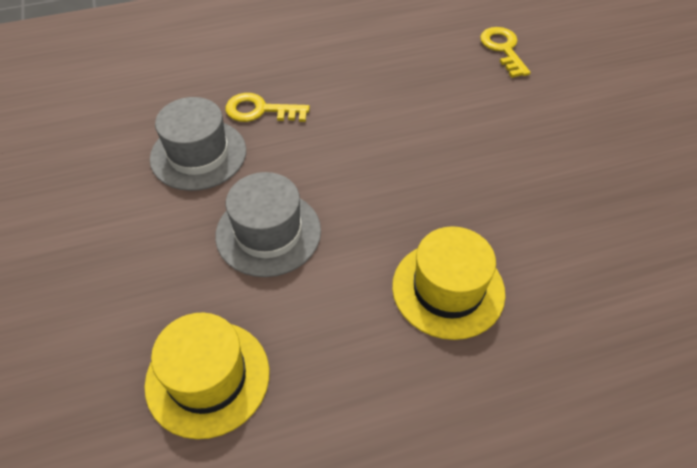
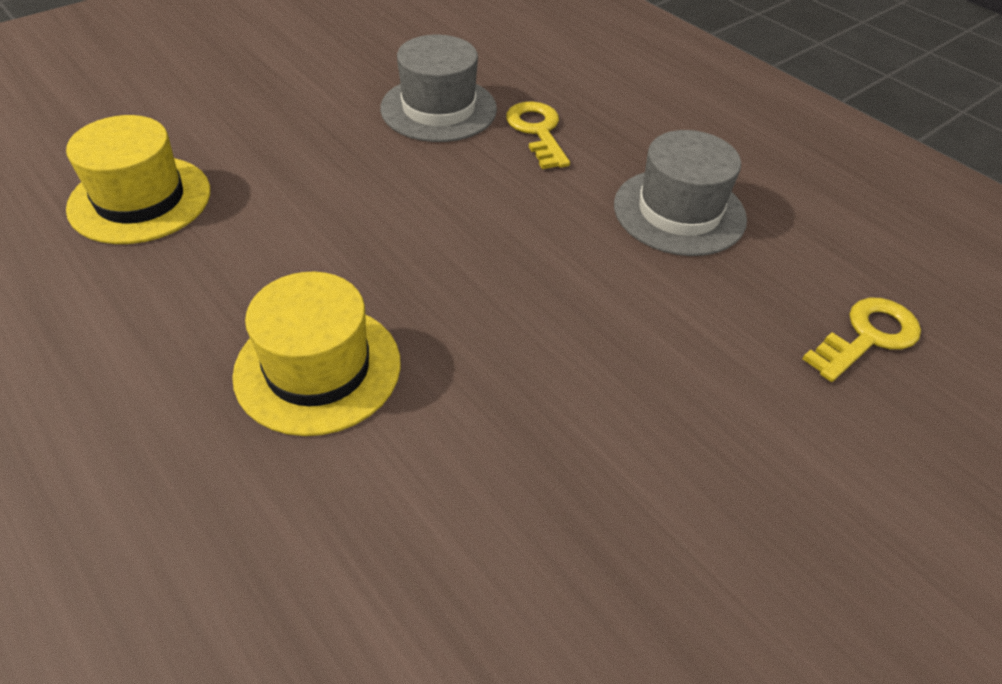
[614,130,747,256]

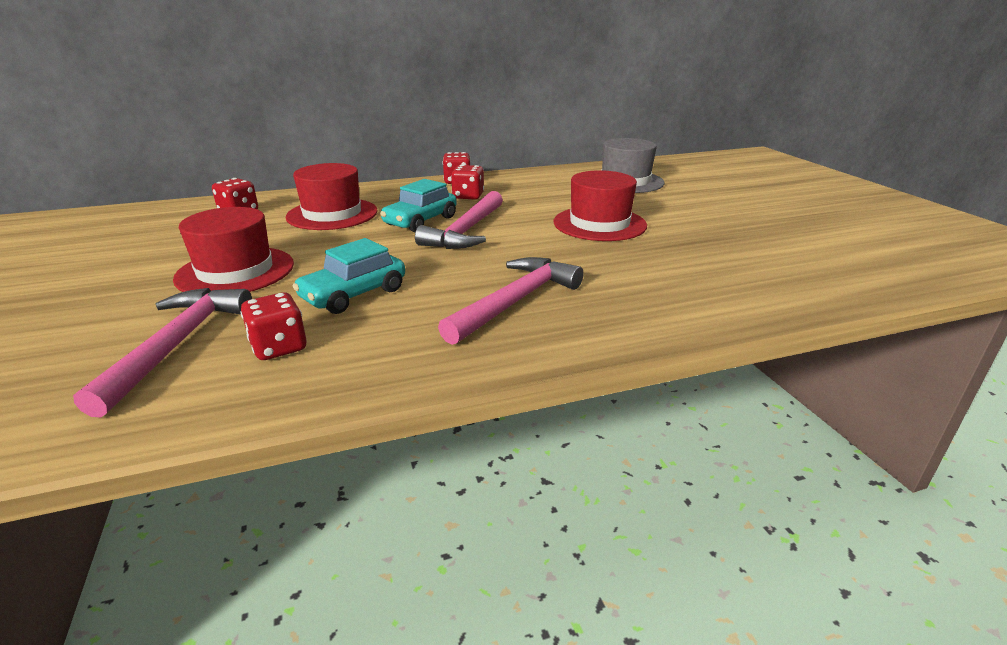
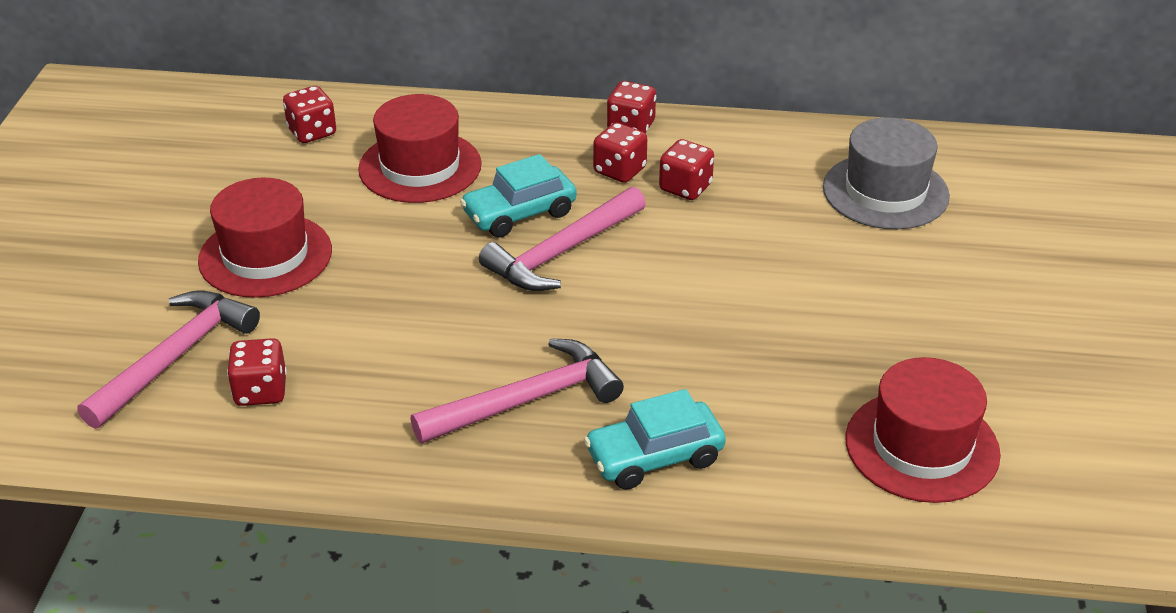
[845,357,1001,503]
[584,389,726,490]
[659,139,714,200]

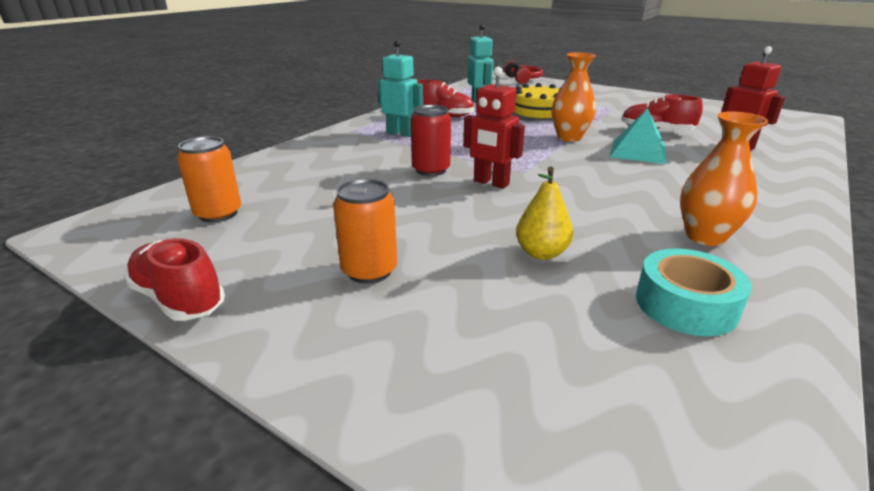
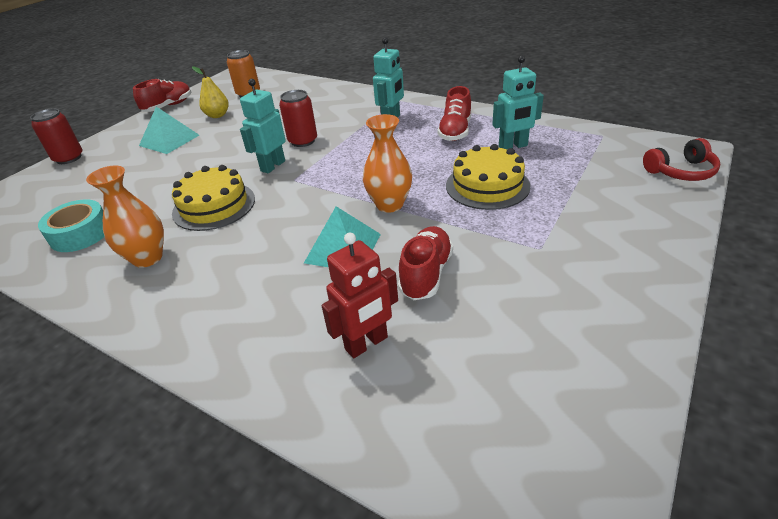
[240,79,286,173]
[192,66,229,118]
[139,107,199,154]
[30,108,83,164]
[172,165,255,231]

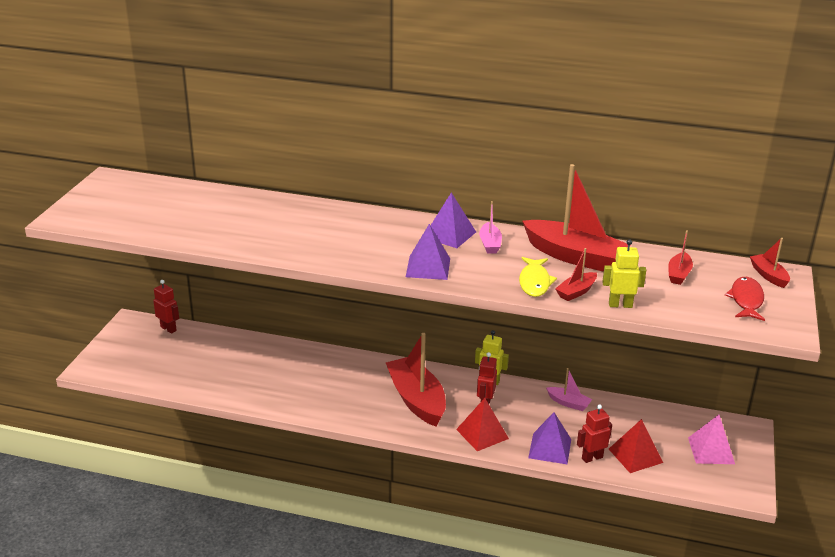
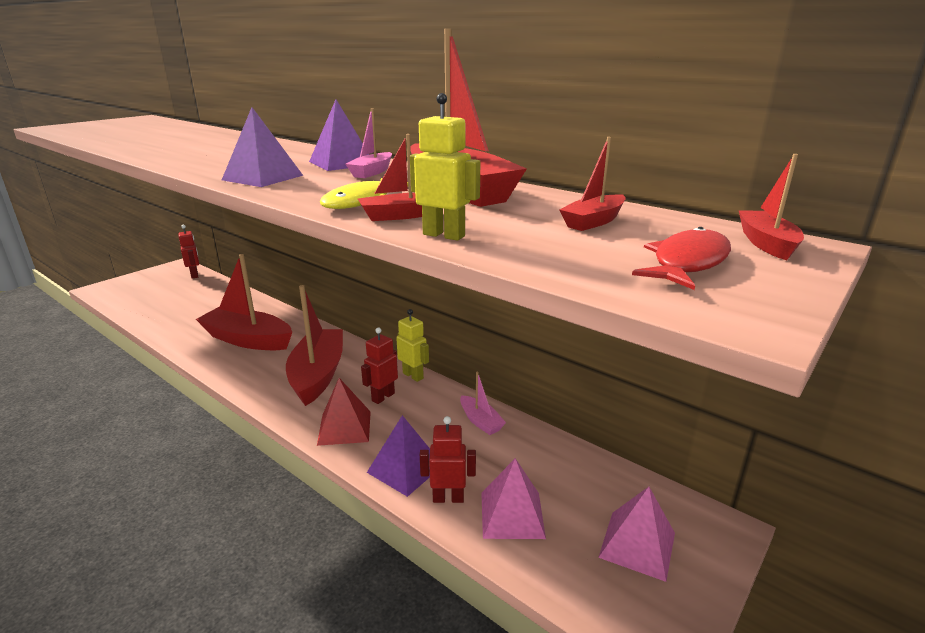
[481,458,546,539]
[196,254,292,350]

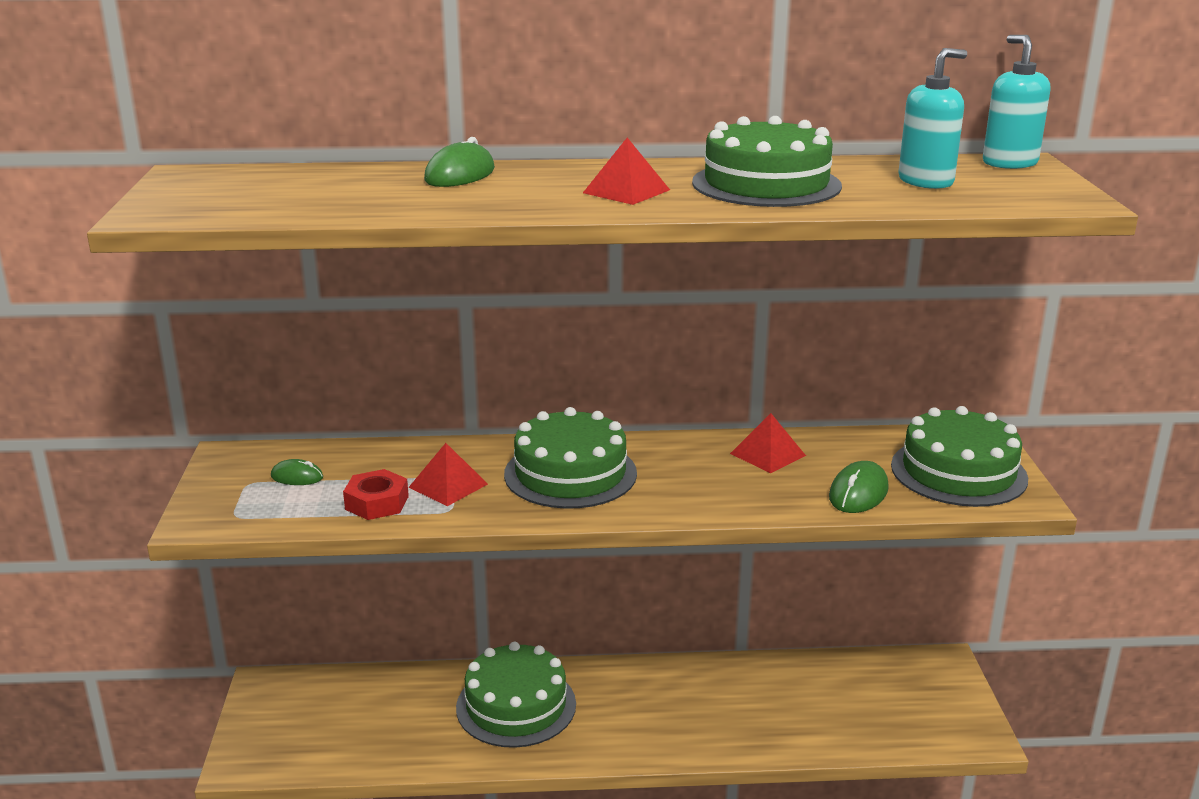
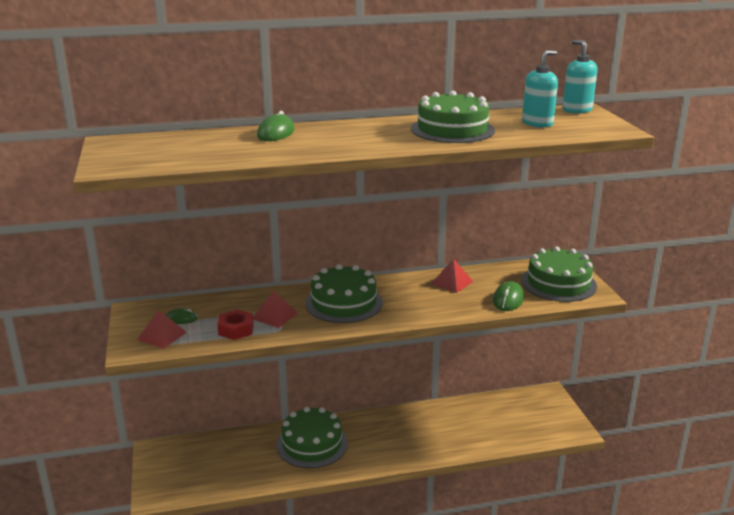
[137,310,187,349]

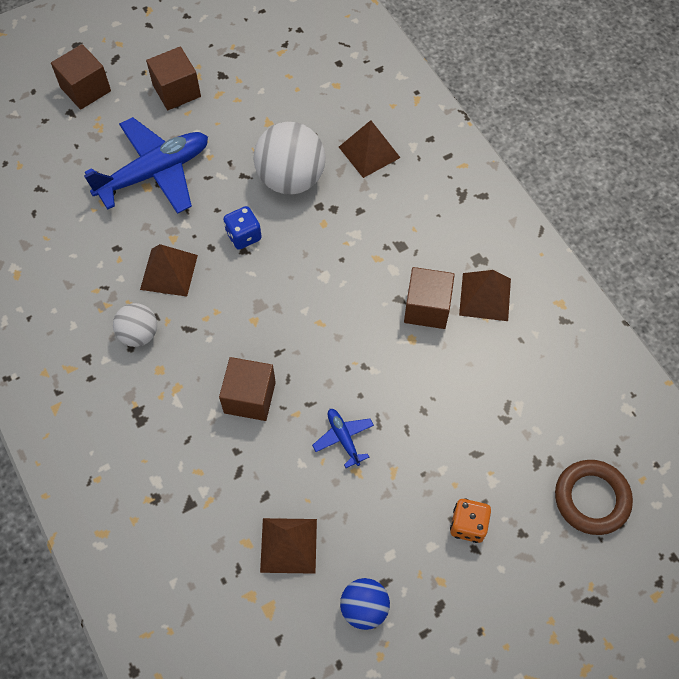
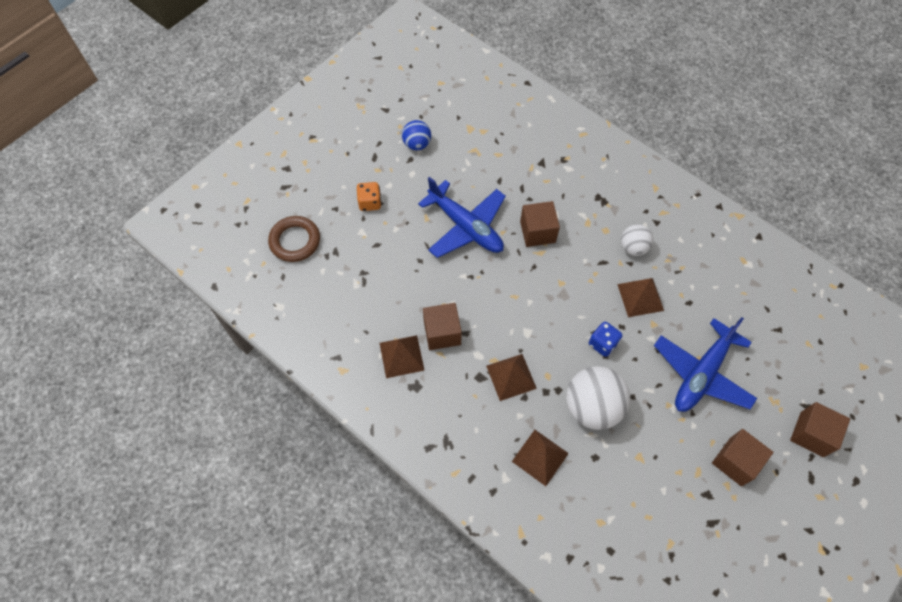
[418,177,506,258]
[486,354,537,401]

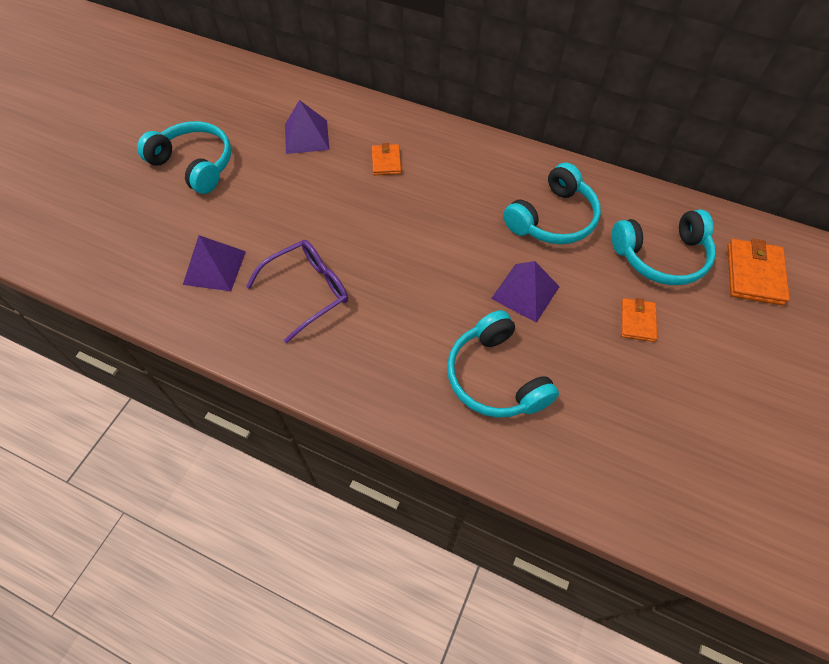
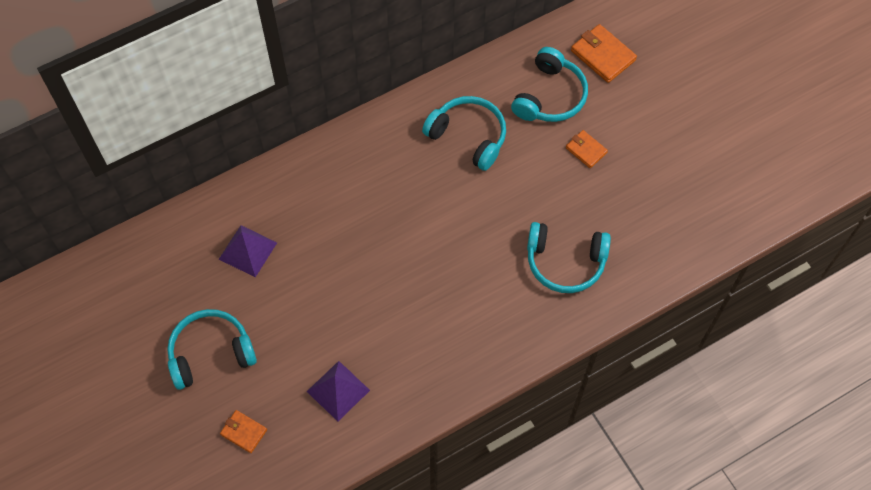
[220,410,267,453]
[422,96,506,171]
[246,240,348,343] (first image)
[491,261,560,323] (first image)

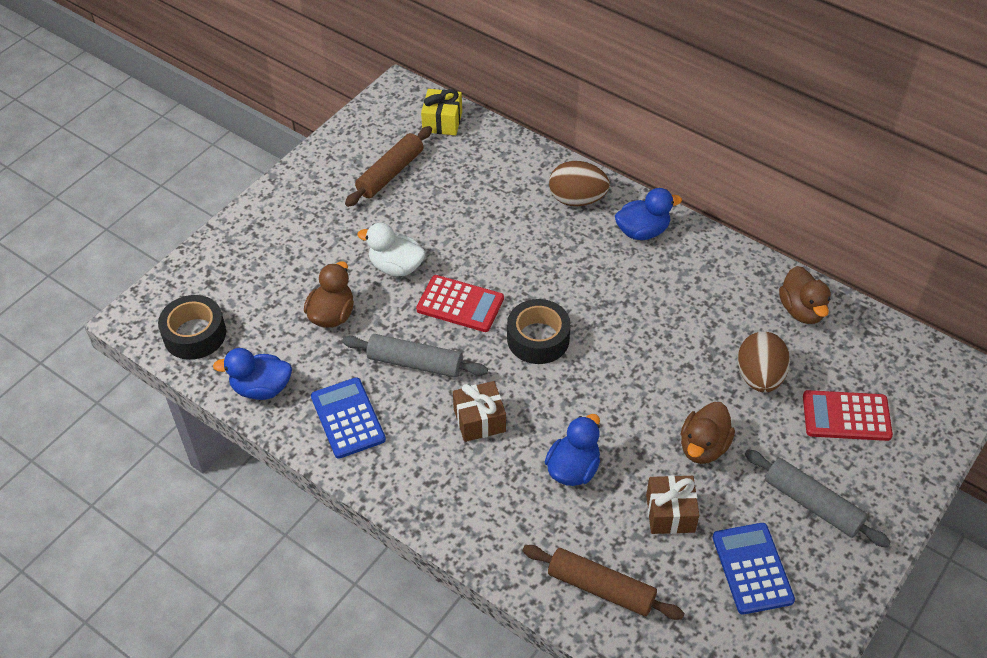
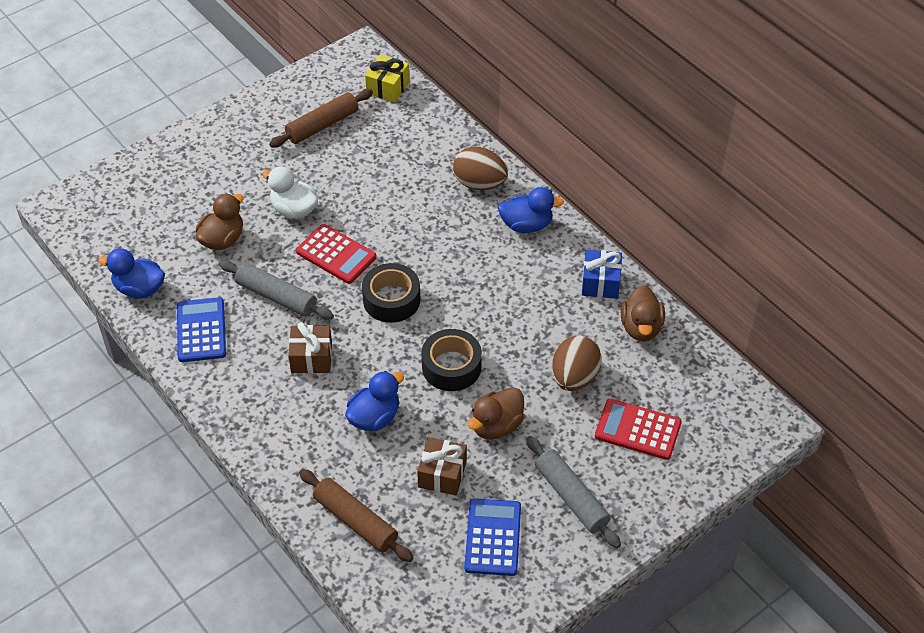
[421,329,482,391]
[582,249,622,299]

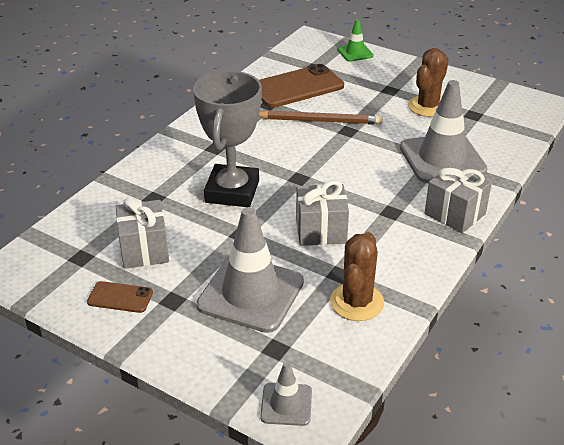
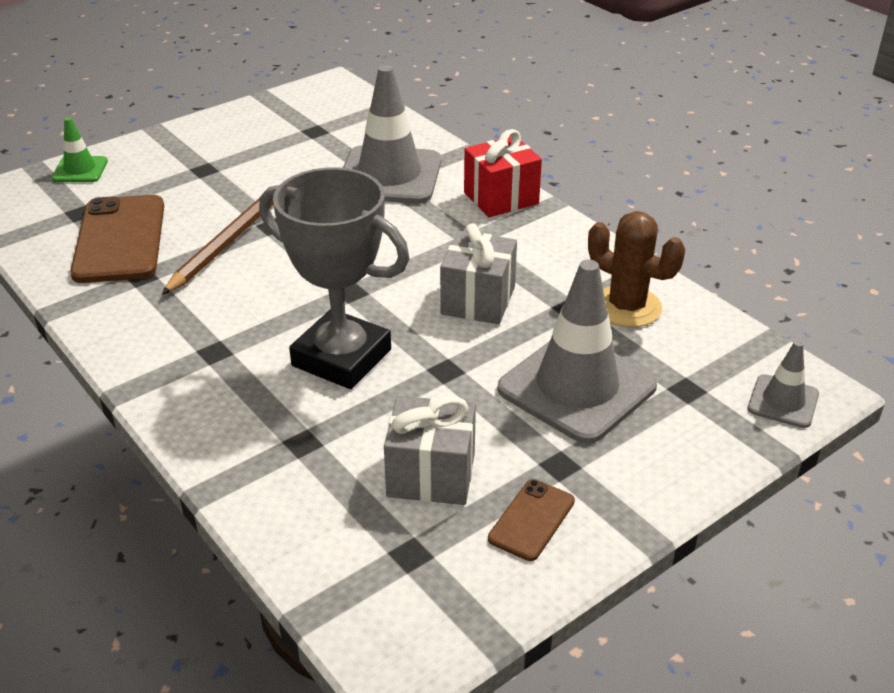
[408,48,449,117] (first image)
[464,129,542,217]

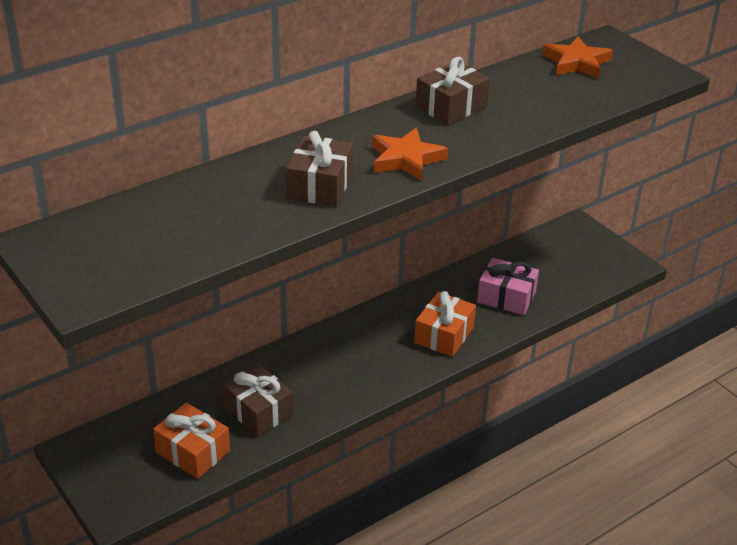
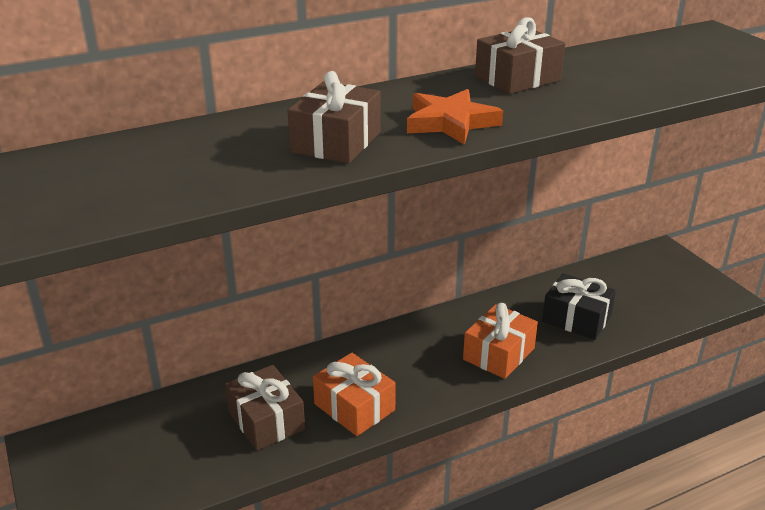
[543,36,613,79] (first image)
[542,273,616,340]
[313,353,396,436]

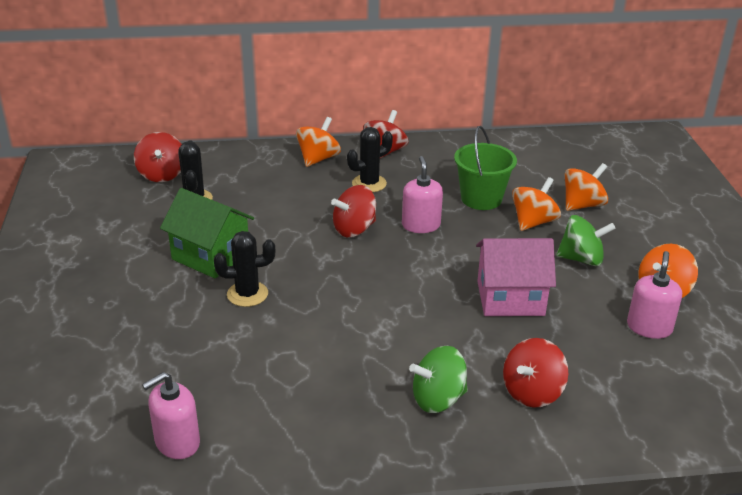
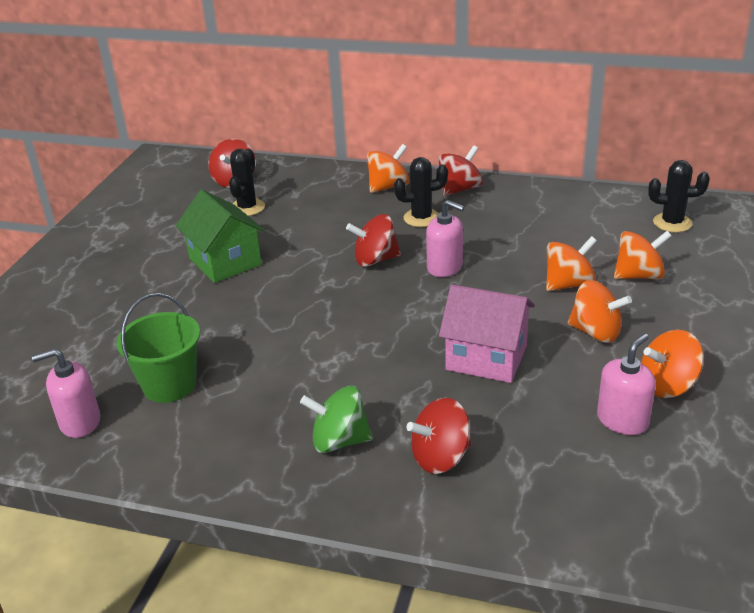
[117,293,200,403]
[426,200,464,277]
[568,280,632,343]
[648,160,710,232]

